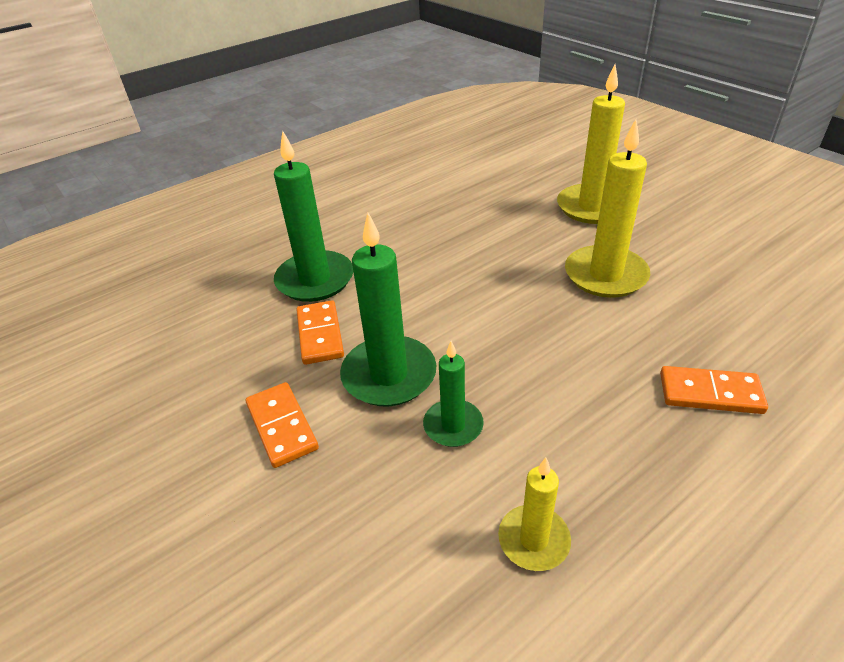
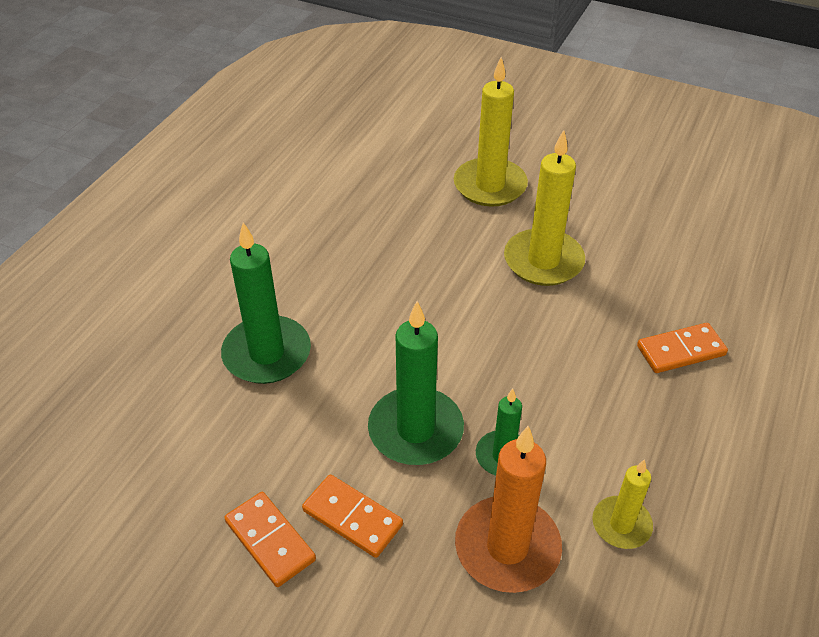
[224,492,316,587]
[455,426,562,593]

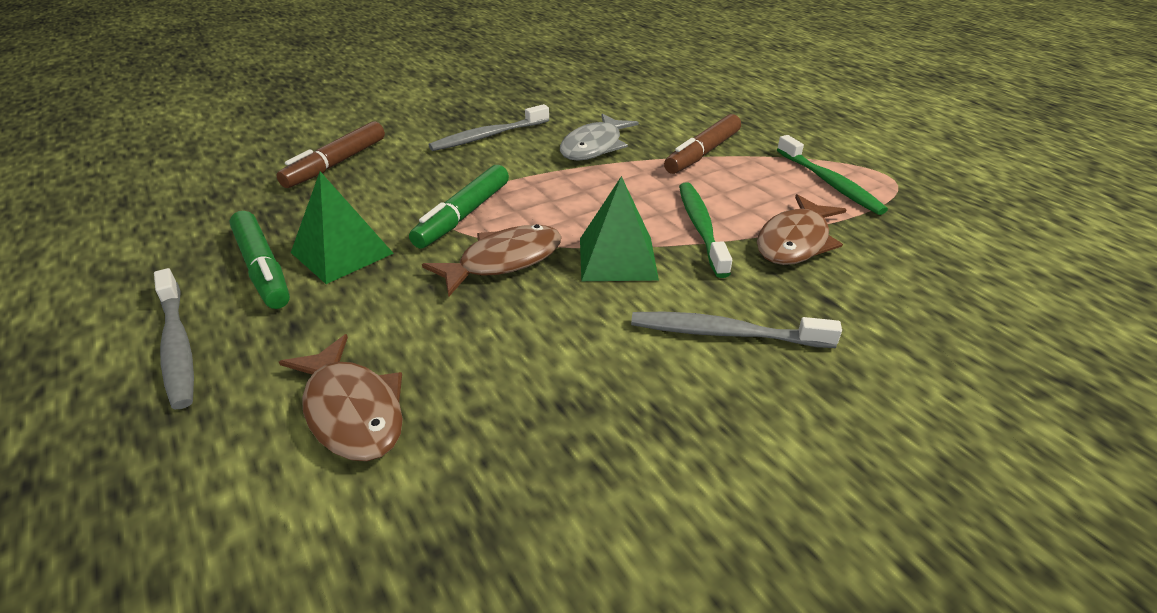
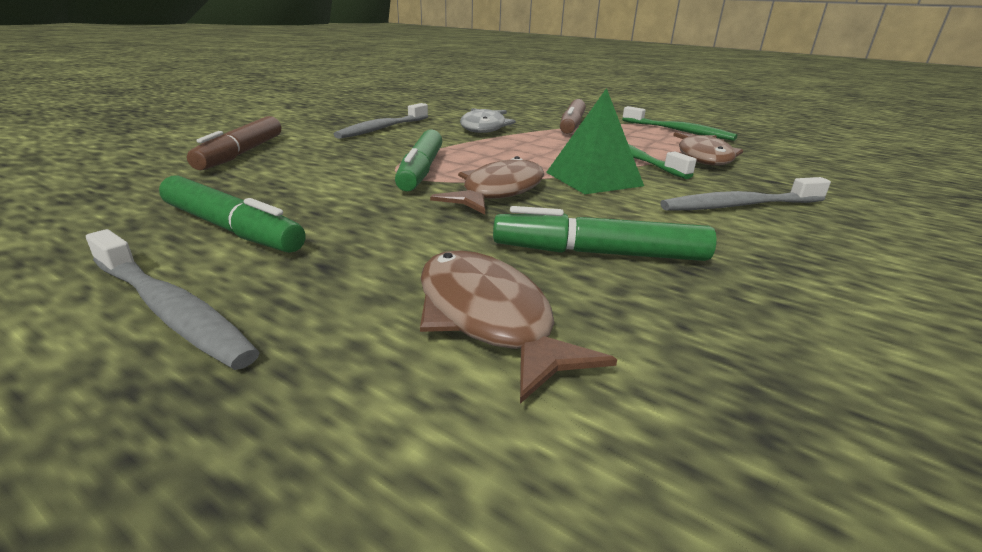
[291,171,394,284] (first image)
[420,250,617,404]
[493,206,717,261]

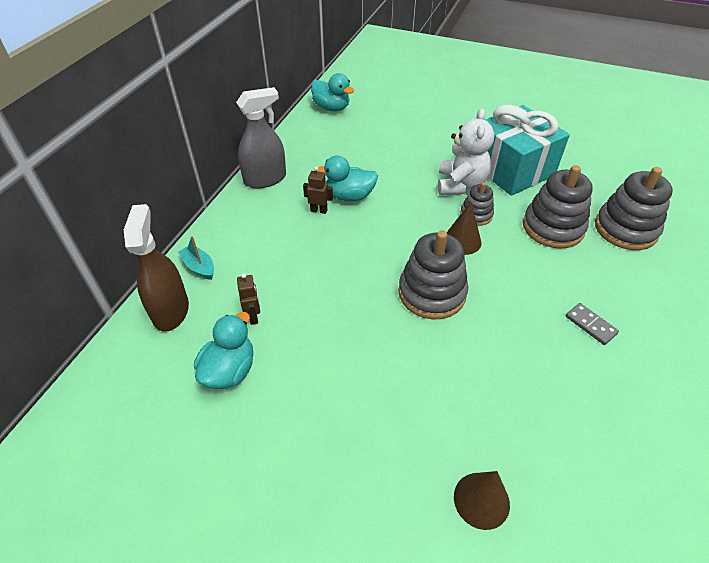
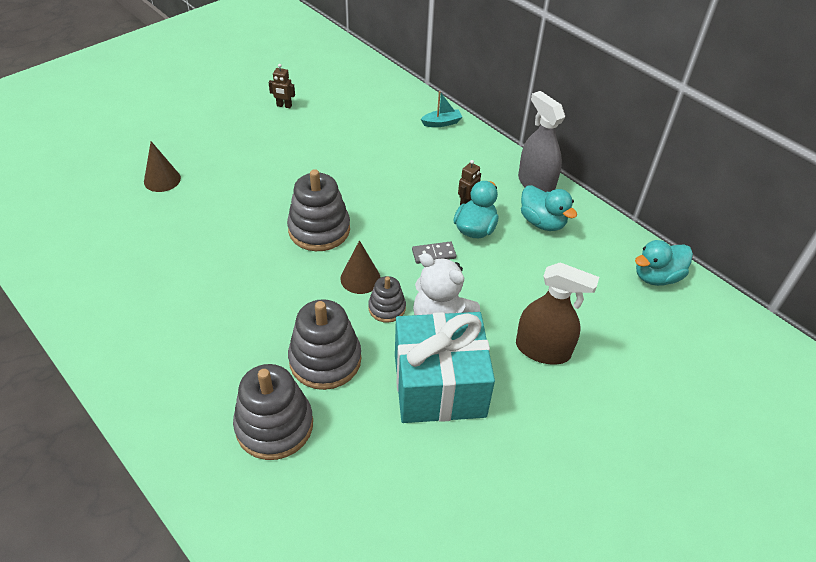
[518,91,565,192]
[516,262,599,364]
[268,64,295,108]
[412,241,456,264]
[521,185,577,231]

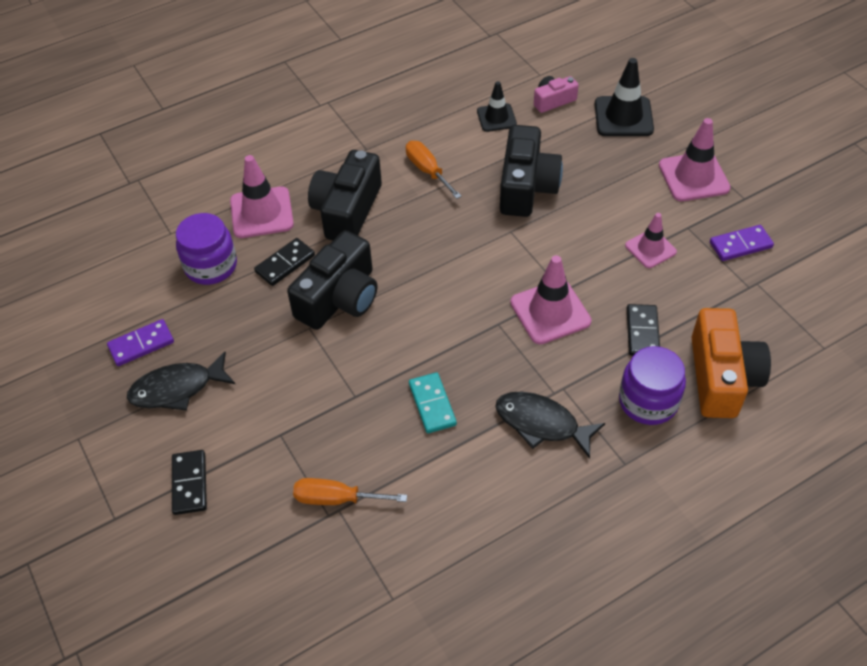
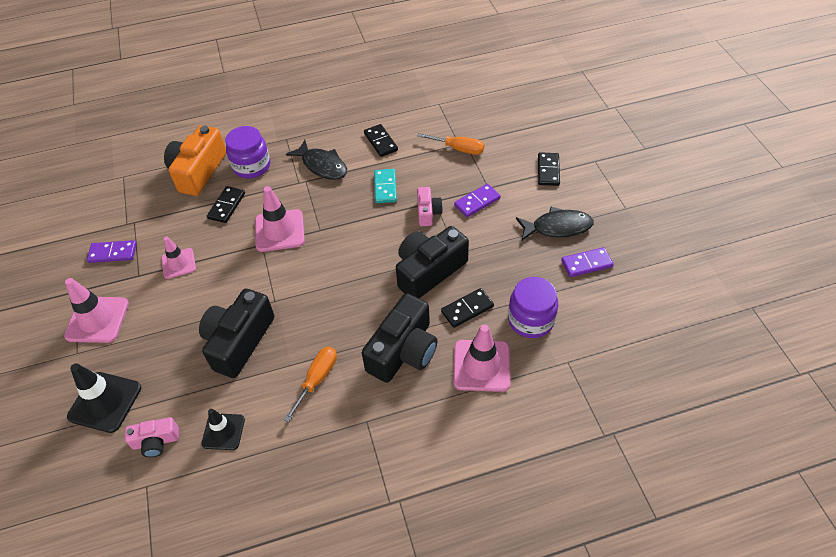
[284,347,337,422]
[364,124,398,157]
[454,184,501,217]
[417,187,443,226]

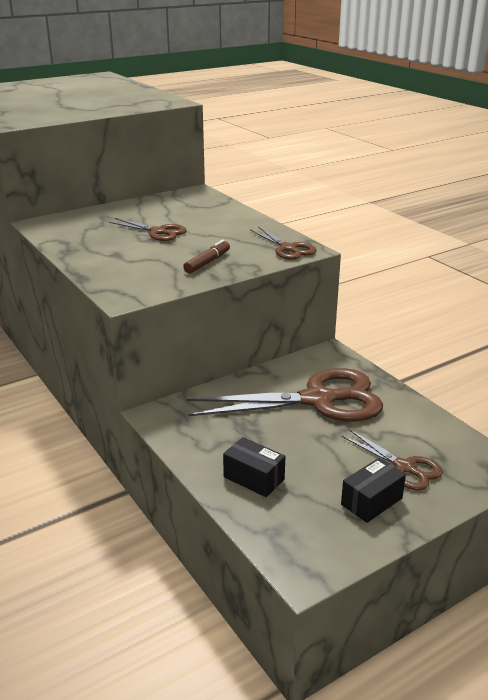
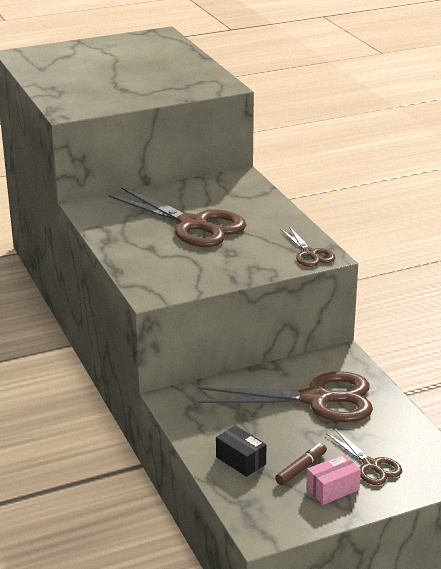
[109,187,246,247]
[275,443,327,485]
[306,454,361,505]

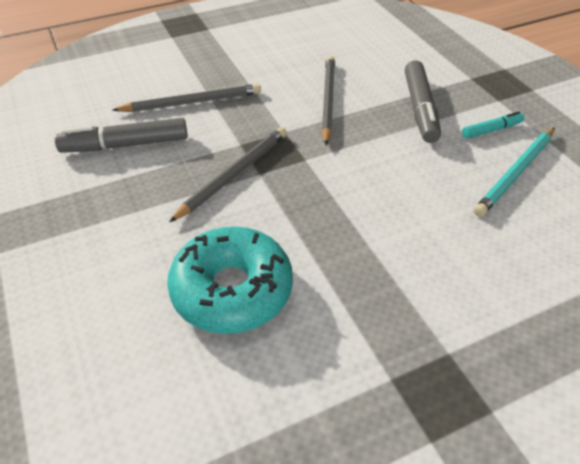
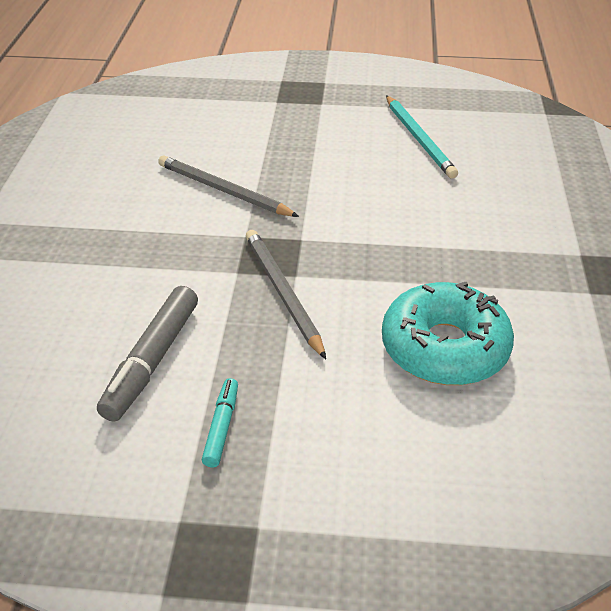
[405,60,441,143] (first image)
[113,84,261,112] (first image)
[202,378,238,467]

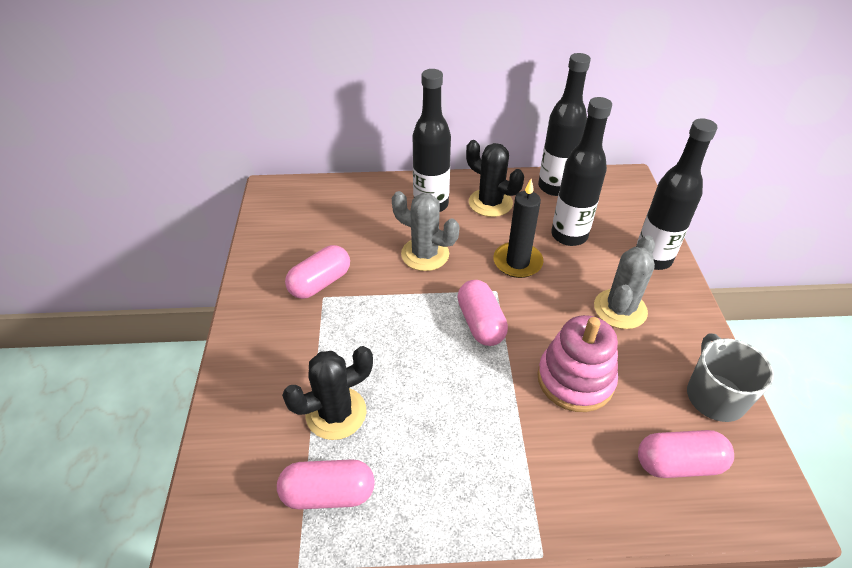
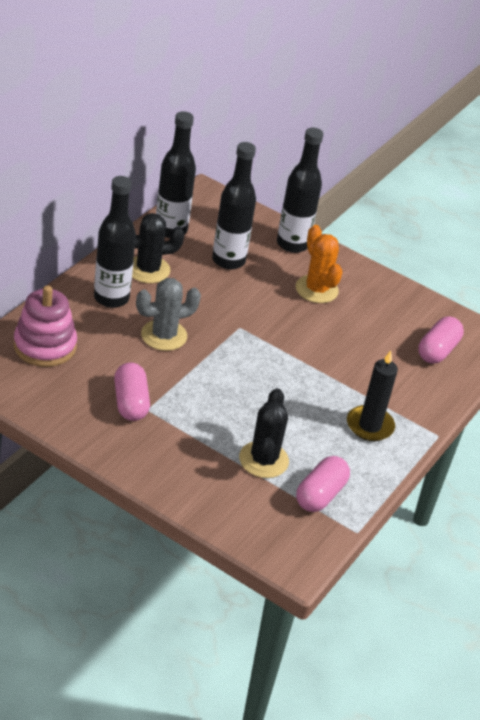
[347,351,398,441]
[296,225,342,303]
[457,280,508,346] (first image)
[14,285,77,367]
[687,333,774,422] (first image)

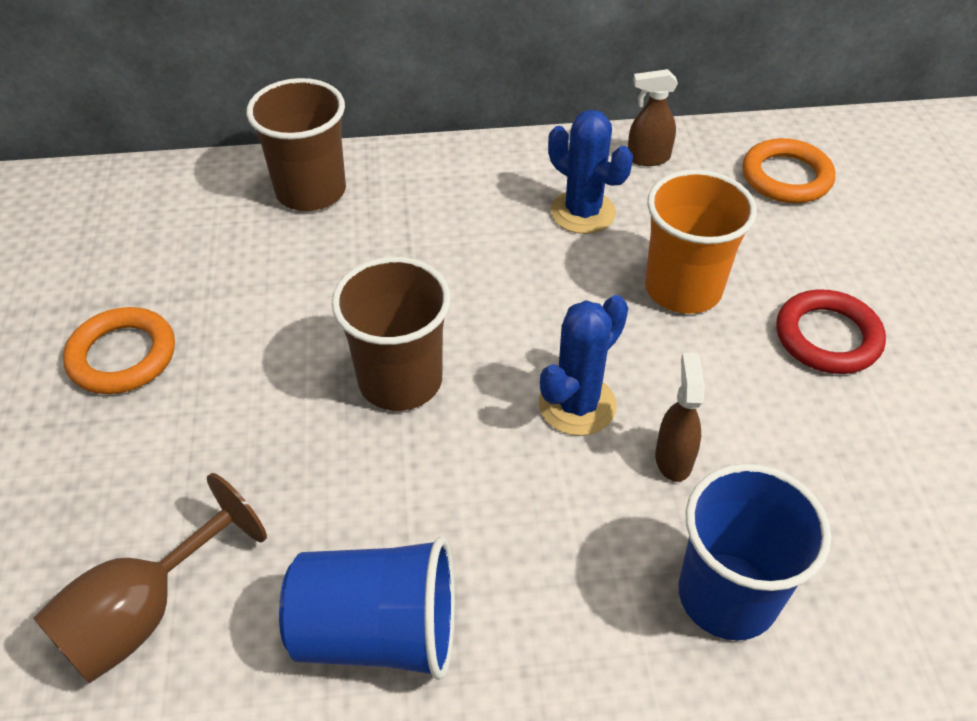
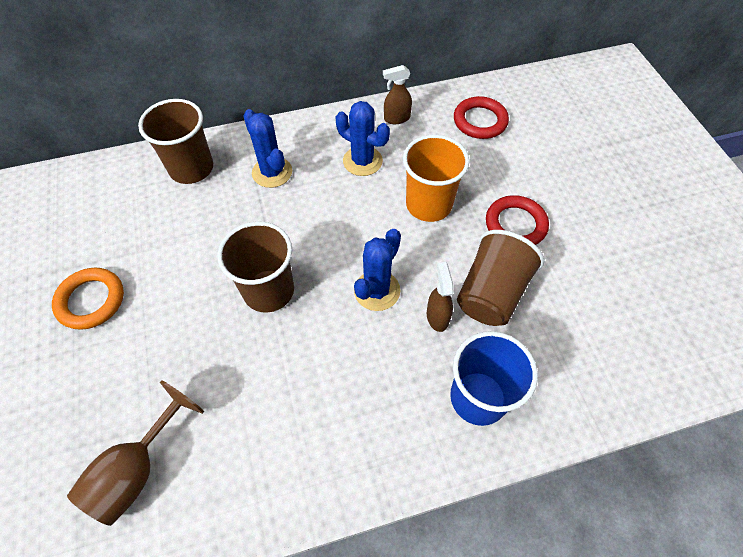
[454,96,509,139]
[279,537,455,680] (first image)
[243,109,292,188]
[457,230,544,326]

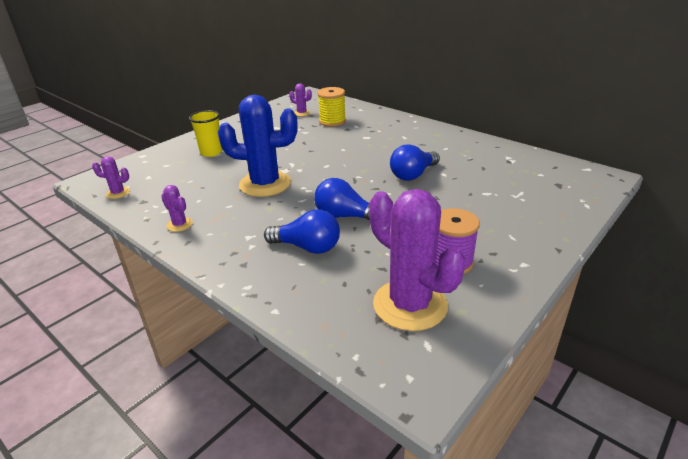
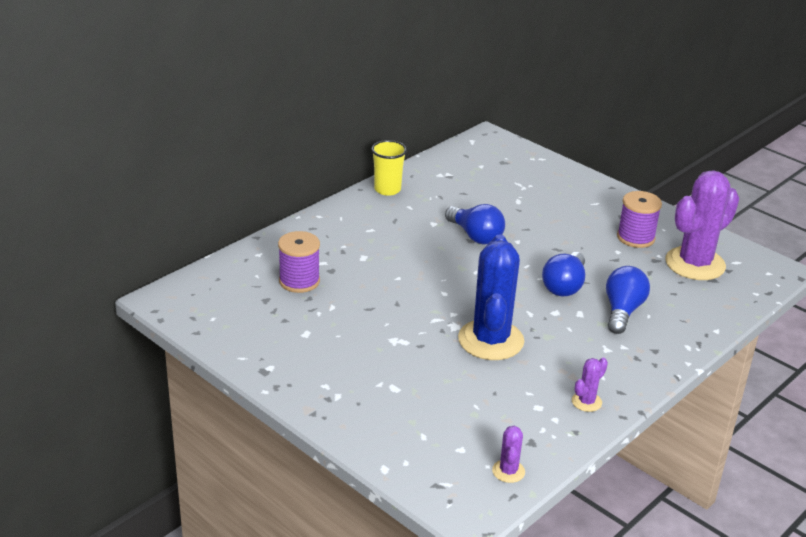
[289,83,312,116] (first image)
[278,231,320,293]
[371,140,407,196]

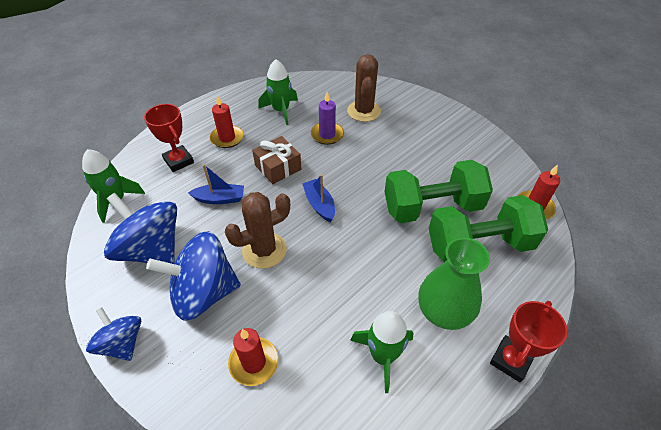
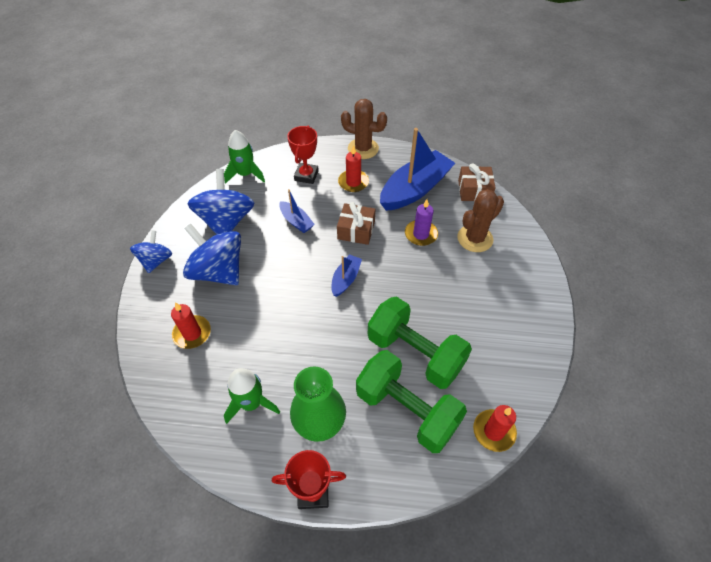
[380,128,455,211]
[341,99,387,159]
[458,163,496,201]

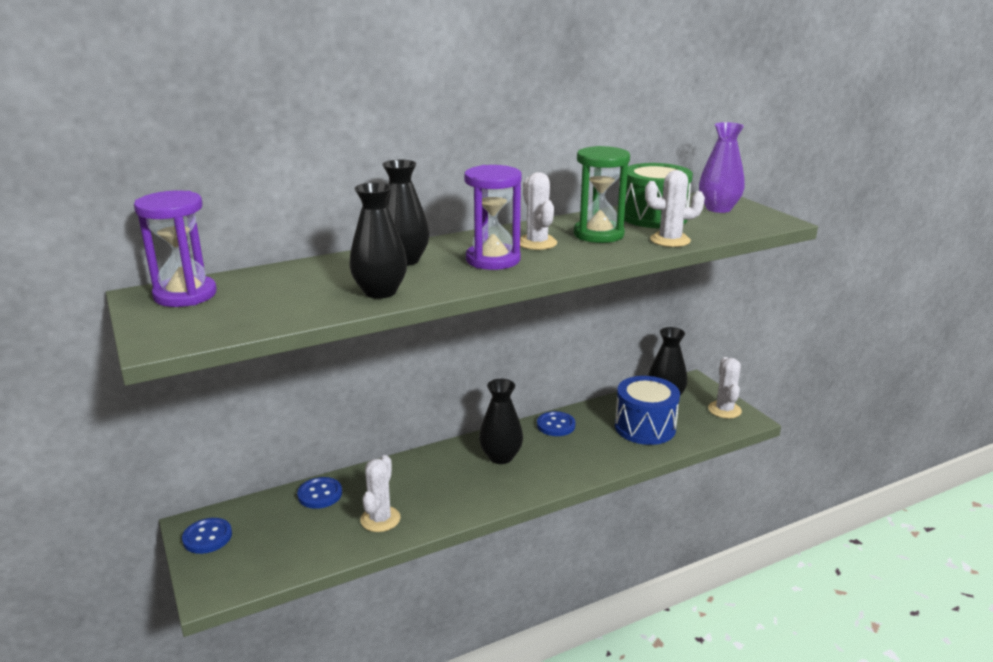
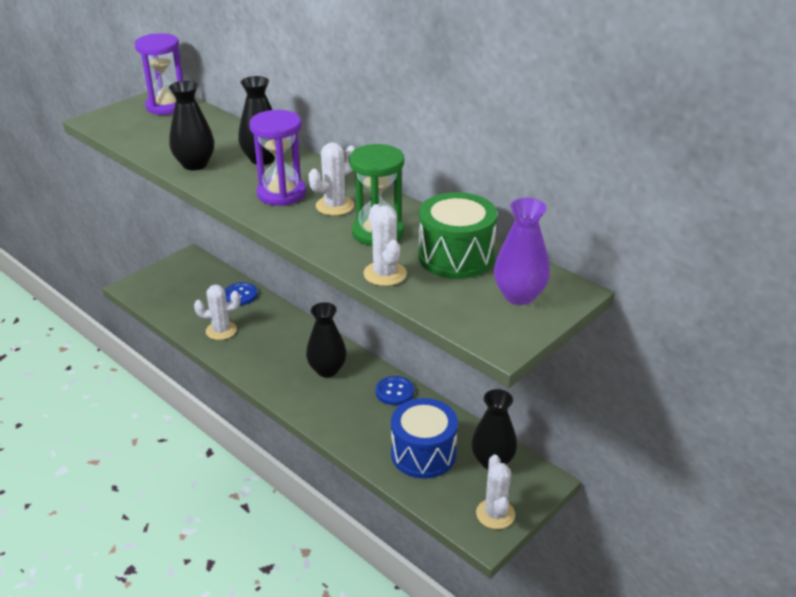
[476,455,515,529]
[182,518,232,554] (first image)

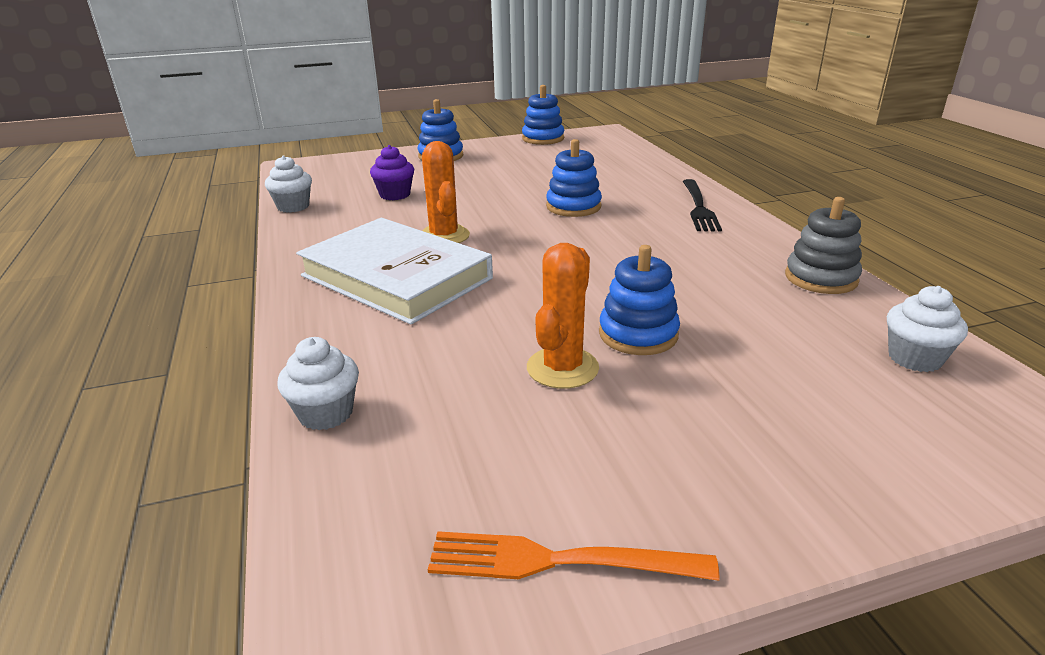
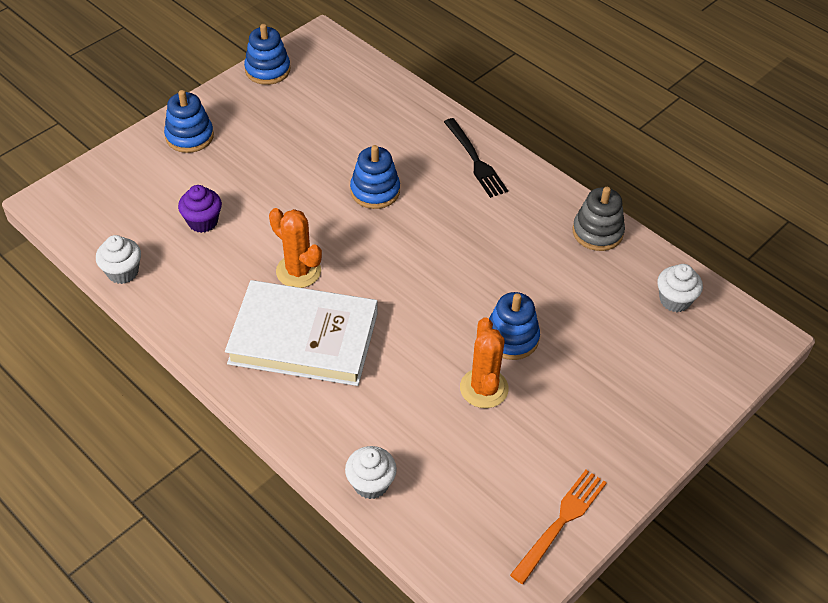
[510,470,607,584]

